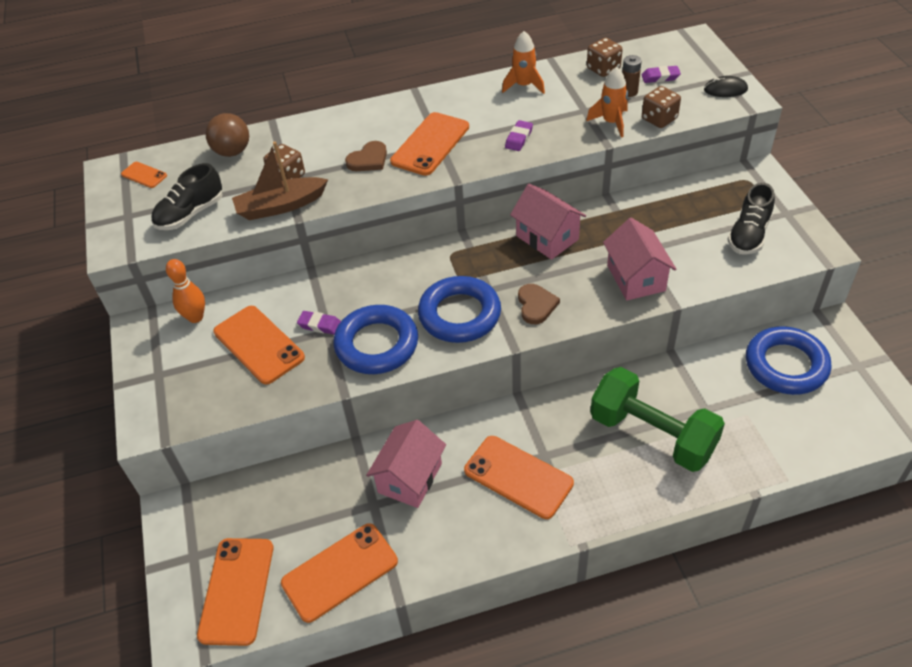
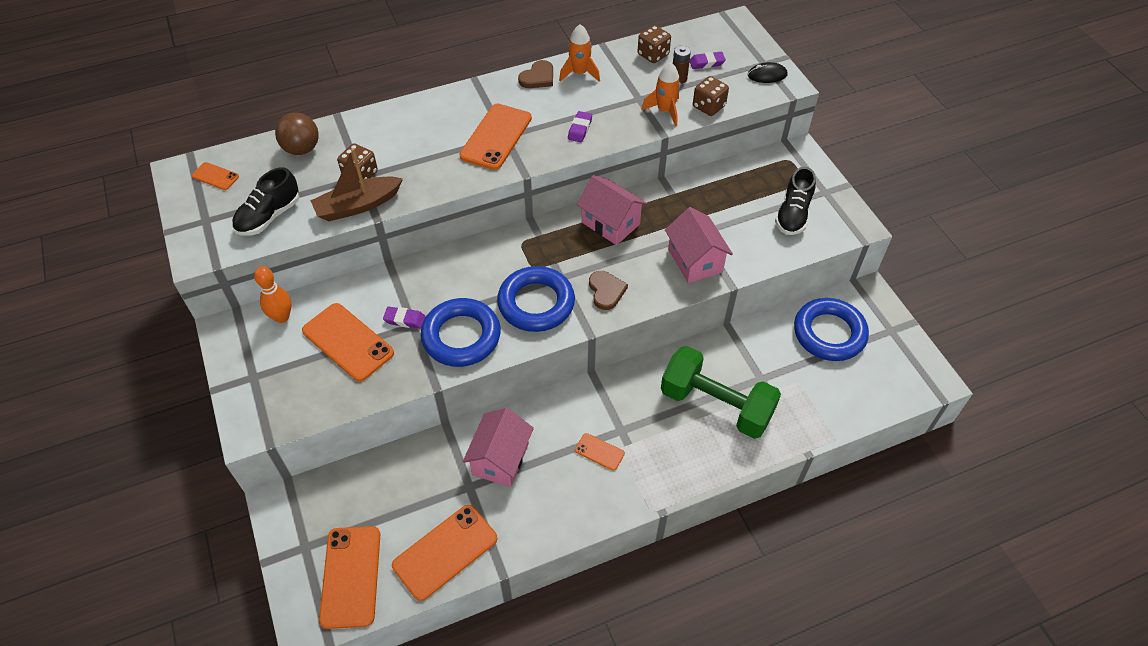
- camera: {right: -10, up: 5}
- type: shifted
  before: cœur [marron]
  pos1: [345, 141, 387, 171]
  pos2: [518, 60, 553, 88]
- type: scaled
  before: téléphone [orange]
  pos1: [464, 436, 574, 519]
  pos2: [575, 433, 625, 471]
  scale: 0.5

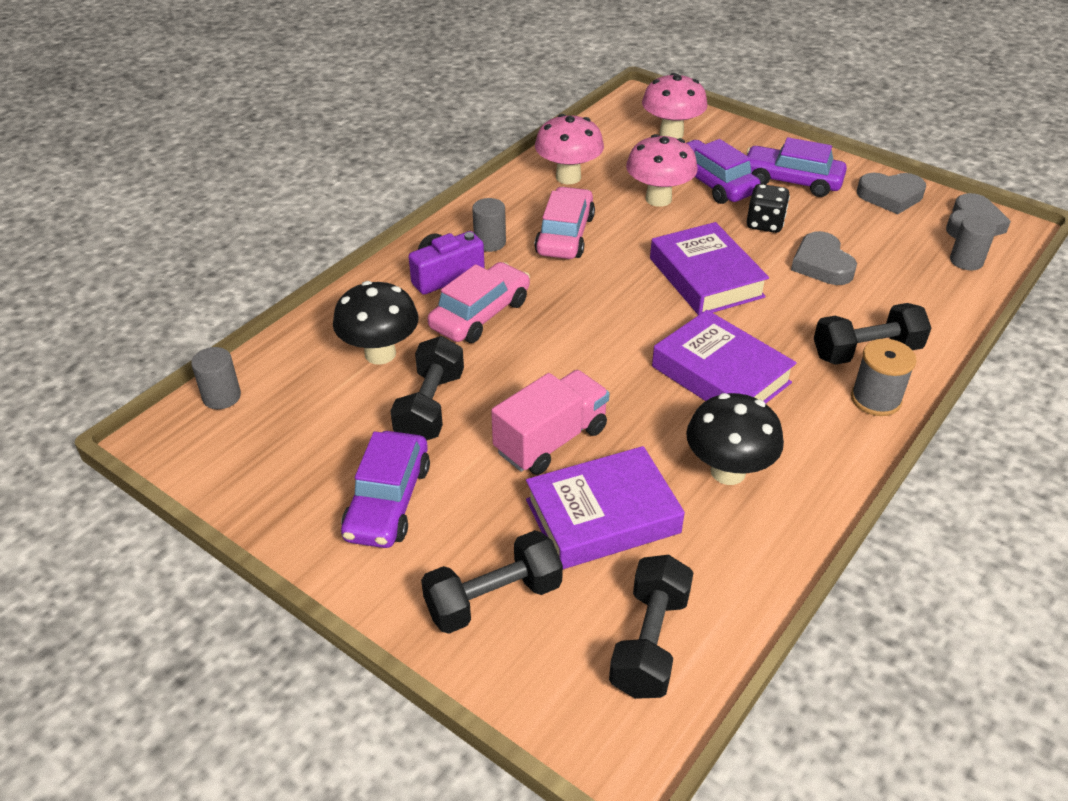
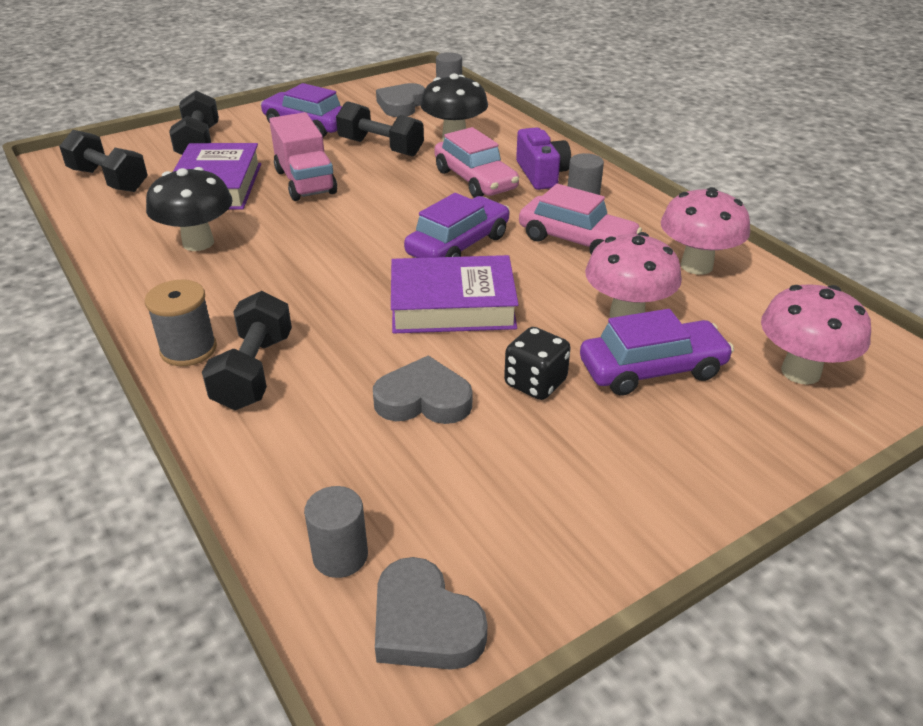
- camera: {right: 110, up: -5}
- type: shifted
  before: cœur [gris]
  pos1: [857, 173, 926, 214]
  pos2: [376, 83, 425, 117]
- type: shifted
  before: voiture [violet]
  pos1: [747, 137, 847, 197]
  pos2: [404, 193, 510, 258]
- type: gone
  before: livre [violet]
  pos1: [652, 310, 797, 404]

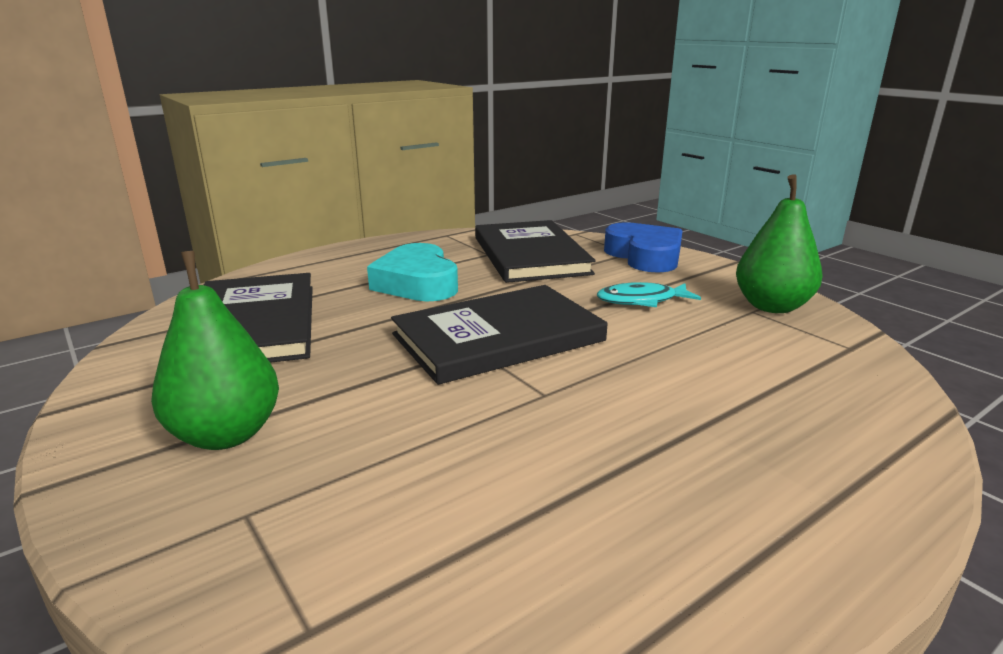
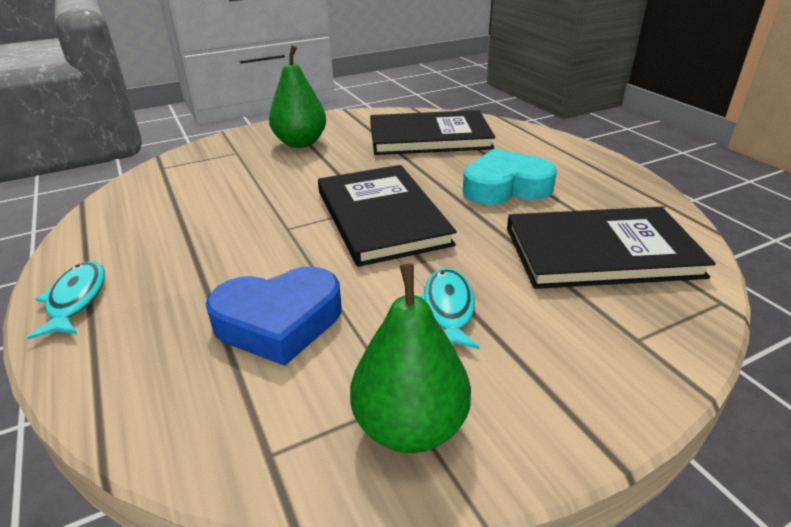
- camera: {right: 100, up: 10}
- type: new
  after: poisson [turquoise]
  pos2: [26, 261, 105, 339]
- type: shifted
  before: cœur [bleu]
  pos1: [604, 222, 683, 273]
  pos2: [206, 266, 341, 366]

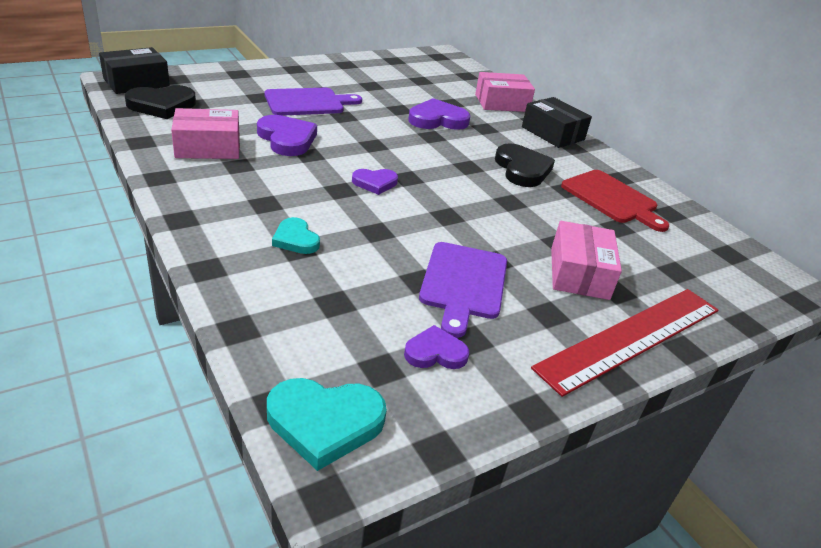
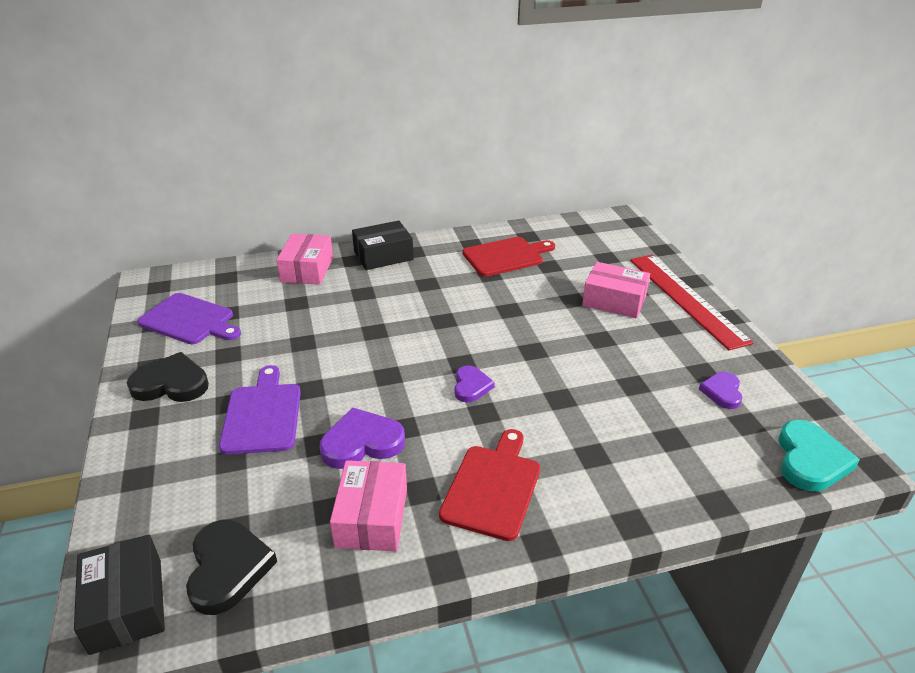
- camera: {right: -70, up: 0}
- type: shifted
  before: cœur [noir]
  pos1: [495, 143, 555, 187]
  pos2: [127, 352, 209, 402]
- type: shifted
  before: planche à découper [violet]
  pos1: [419, 242, 507, 338]
  pos2: [137, 293, 241, 344]
- type: new
  after: planche à découper [rouge]
  pos2: [439, 429, 540, 541]
- type: gone
  before: cœur [turquoise]
  pos1: [272, 217, 320, 254]
- type: gone
  before: cœur [violet]
  pos1: [408, 98, 470, 130]

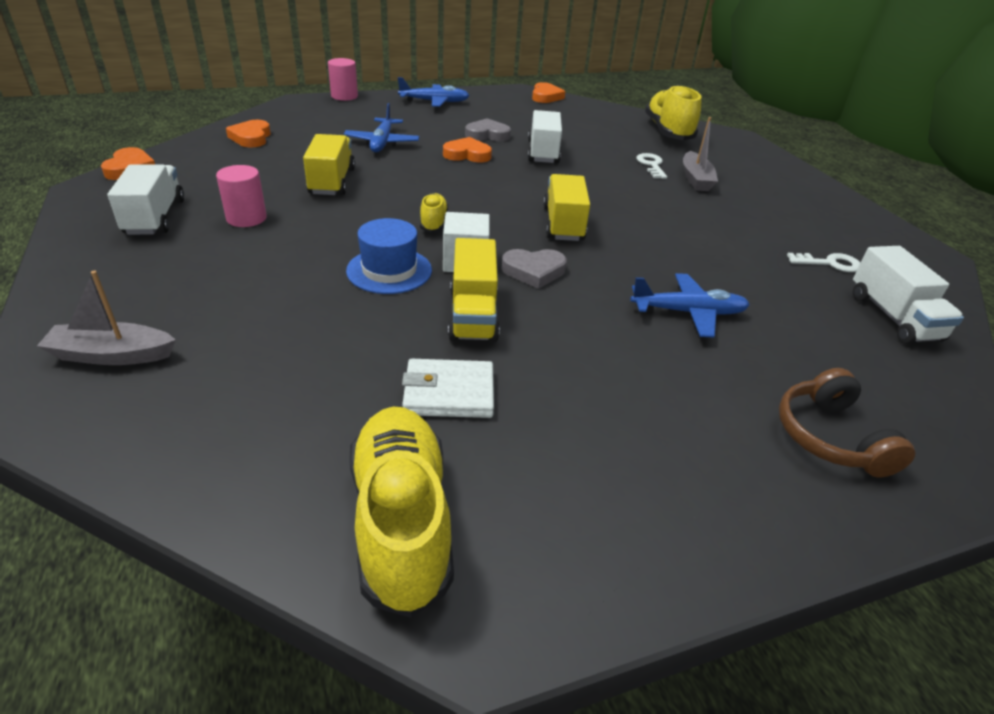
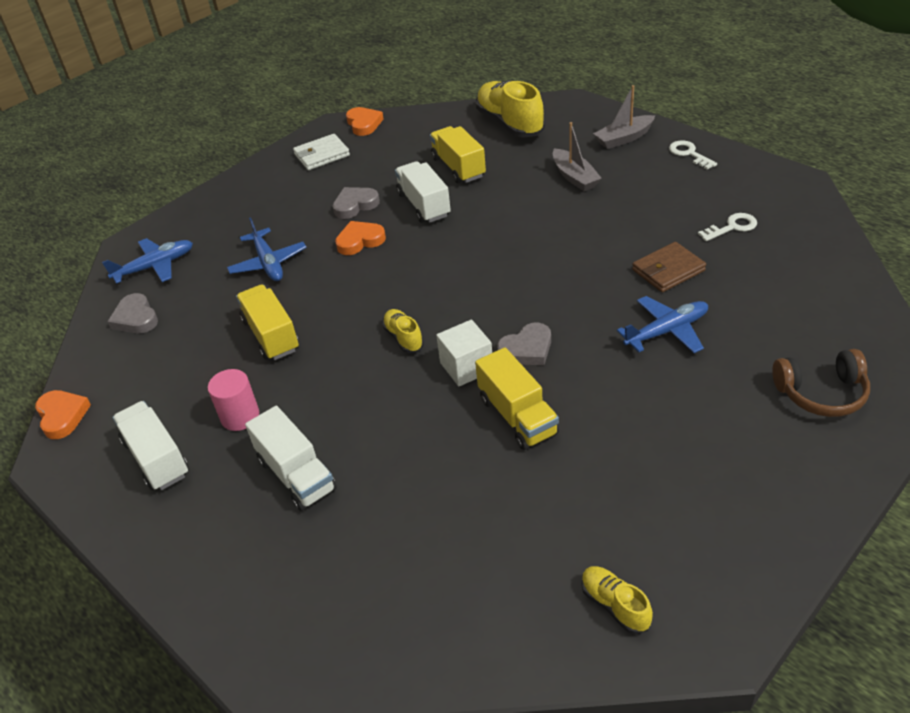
- camera: {right: -20, up: 5}
- type: shifted
  before: avion [bleu]
  pos1: [398, 77, 470, 107]
  pos2: [102, 238, 193, 284]
- type: repainted
  before: cœur [orange]
  after: cœur [gris]
  pos1: [226, 120, 271, 147]
  pos2: [107, 293, 158, 333]
- type: shifted
  before: camion [blanc]
  pos1: [853, 246, 964, 344]
  pos2: [245, 406, 337, 511]
- type: shifted
  before: portefeuille [blanc]
  pos1: [402, 359, 494, 418]
  pos2: [293, 134, 350, 170]
- type: shifted
  before: camion [jaune]
  pos1: [543, 174, 590, 241]
  pos2: [430, 126, 486, 183]
- type: scaled
  before: chaussure [jaune]
  pos1: [349, 407, 454, 618]
  pos2: [582, 566, 653, 634]
  scale: 0.5
- type: shifted
  before: bateau [gris]
  pos1: [37, 271, 176, 365]
  pos2: [593, 85, 655, 149]
- type: new
  after: portefeuille [marron]
  pos2: [632, 242, 706, 292]
- type: shifted
  before: clé [blanc]
  pos1: [636, 153, 667, 179]
  pos2: [669, 140, 717, 170]
- type: rotated
  before: casque audio [marron]
  pos1: [779, 368, 915, 477]
  pos2: [772, 349, 870, 417]
  turn: -60
- type: gone
  before: cylindre [rose]
  pos1: [328, 58, 358, 101]
- type: gone
  before: chapeau [bleu]
  pos1: [346, 218, 432, 294]

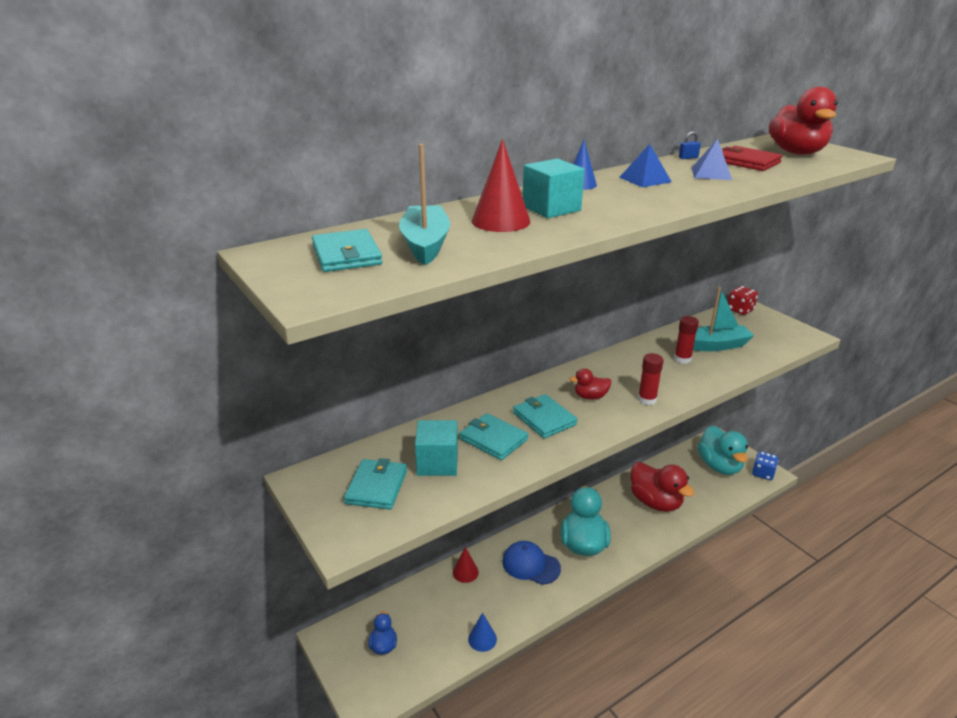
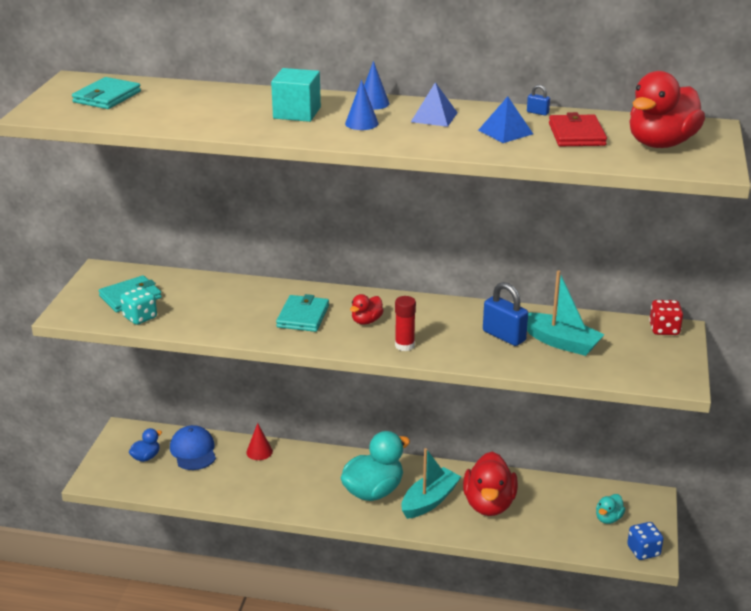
- camera: {right: 45, up: 0}
- type: new
  after: dé [turquoise]
  pos2: [120, 287, 157, 325]
- type: shifted
  before: casquette [bleu]
  pos1: [502, 541, 561, 585]
  pos2: [170, 425, 216, 470]
- type: shifted
  before: cône [bleu]
  pos1: [468, 613, 497, 652]
  pos2: [345, 80, 379, 130]
- type: rotated
  before: canard [rouge]
  pos1: [569, 368, 611, 400]
  pos2: [350, 294, 384, 324]
  turn: -90
- type: shifted
  before: bateau [turquoise]
  pos1: [399, 144, 450, 265]
  pos2: [401, 448, 461, 519]
- type: swapped
  before: bâton de colle [rouge]
  after: cadenas [bleu]
  pos1: [674, 316, 699, 364]
  pos2: [483, 282, 528, 346]
- type: scaled
  before: canard [turquoise]
  pos1: [698, 426, 748, 475]
  pos2: [596, 494, 625, 524]
  scale: 0.49
- type: gone
  before: cube [turquoise]
  pos1: [415, 420, 458, 476]
- type: gone
  before: portefeuille [turquoise]
  pos1: [460, 413, 528, 460]
- type: gone
  before: cône [rouge]
  pos1: [472, 139, 531, 232]

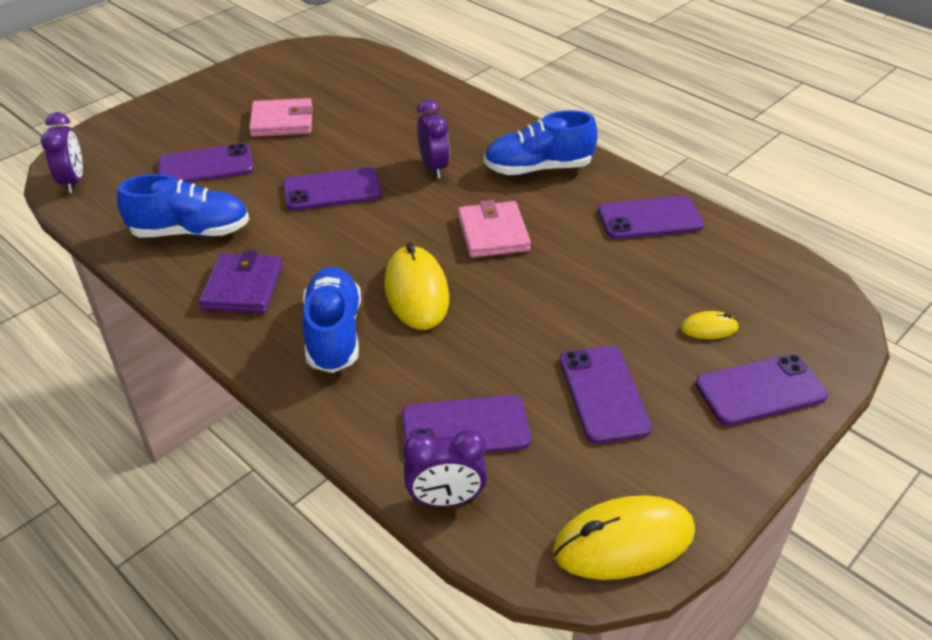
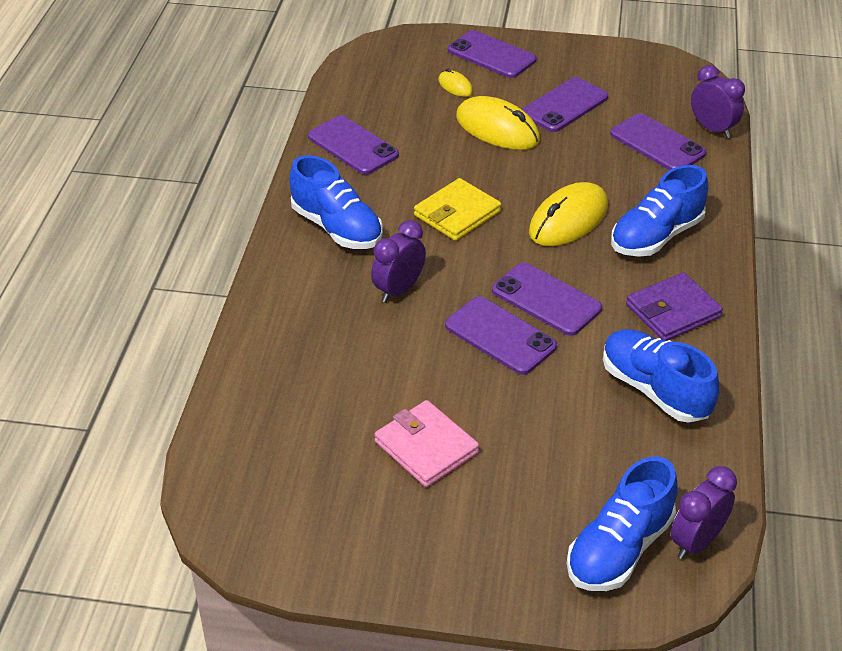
- camera: {right: -125, up: 0}
- type: repainted
  before: portefeuille [rose]
  after: portefeuille [jaune]
  pos1: [458, 200, 531, 258]
  pos2: [414, 178, 501, 241]
- type: shifted
  before: souris [jaune]
  pos1: [553, 495, 695, 580]
  pos2: [456, 96, 540, 150]
- type: shifted
  before: téléphone [violet]
  pos1: [158, 143, 254, 183]
  pos2: [492, 262, 602, 336]
- type: new
  after: chaussure [bleu]
  pos2: [567, 457, 678, 591]

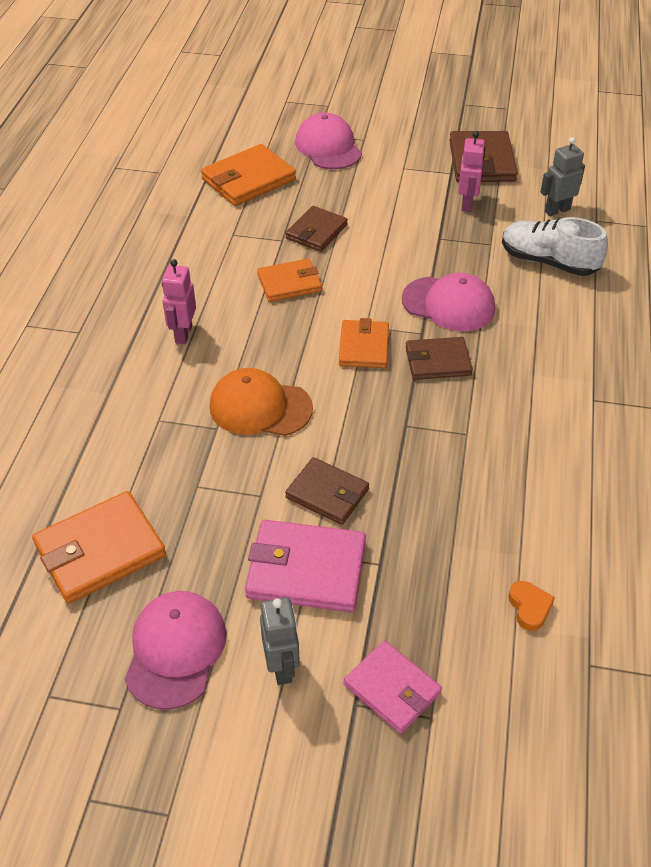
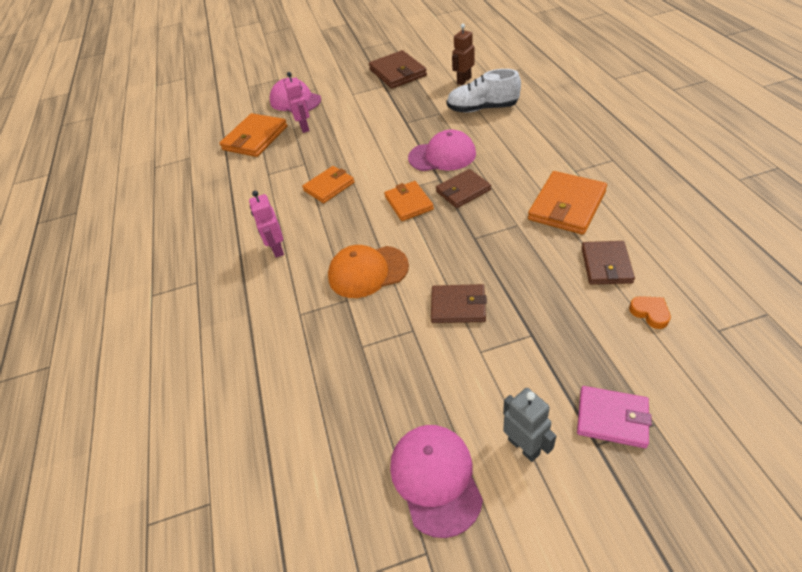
- camera: {right: -20, up: 0}
- type: shifted
  before: robot [rose]
  pos1: [458, 131, 485, 212]
  pos2: [284, 72, 310, 133]
- type: repainted
  before: robot [gris]
  after: robot [marron]
  pos1: [541, 137, 585, 216]
  pos2: [452, 24, 475, 85]
- type: shifted
  before: portefeuille [orange]
  pos1: [32, 491, 166, 604]
  pos2: [528, 171, 607, 235]
- type: shifted
  before: portefeuille [marron]
  pos1: [285, 206, 348, 252]
  pos2: [581, 241, 635, 284]
- type: gone
  before: portefeuille [rose]
  pos1: [245, 520, 366, 612]

